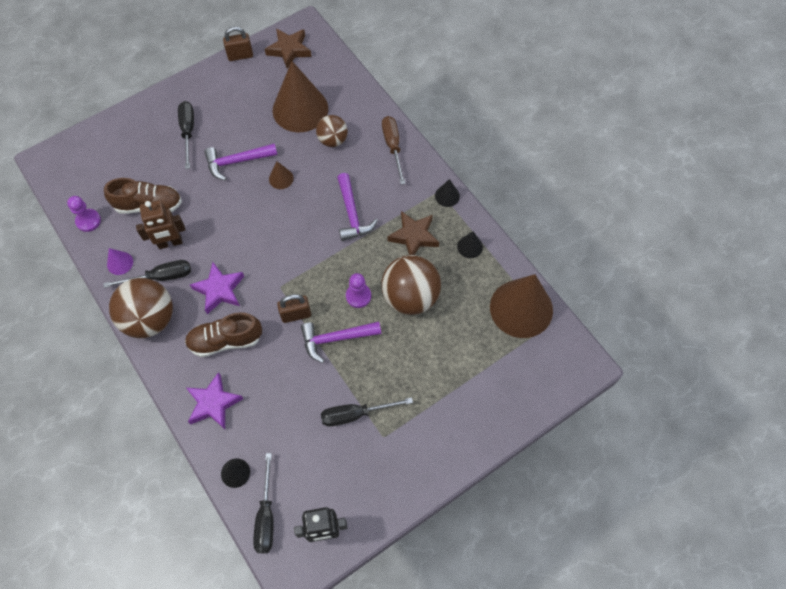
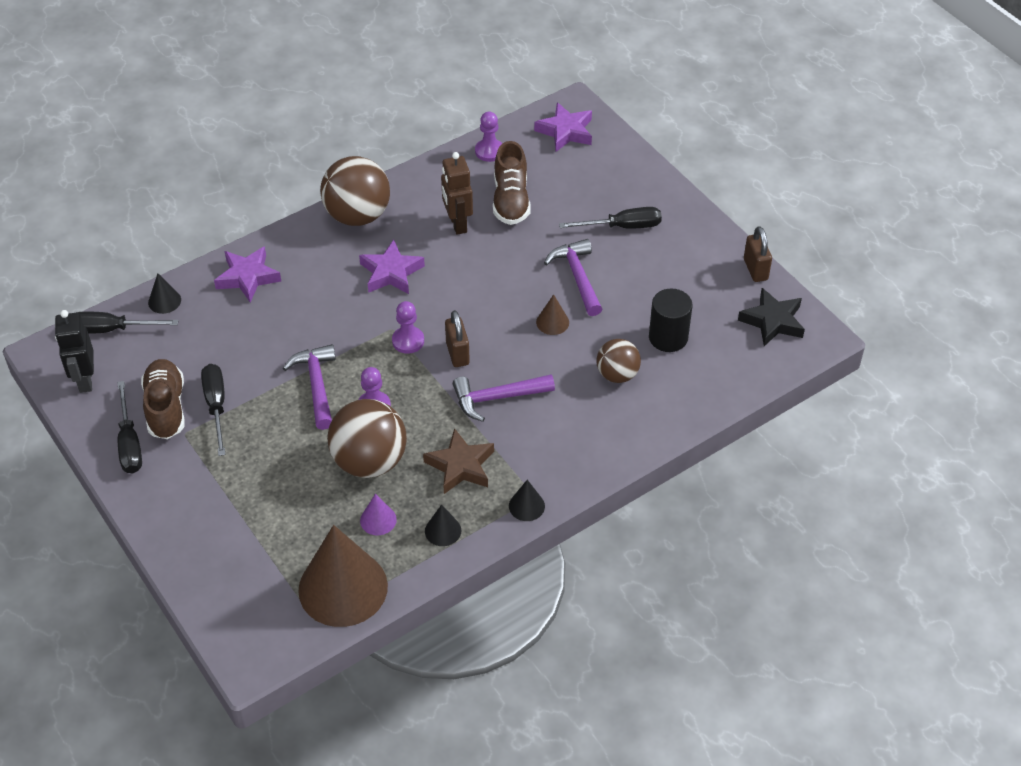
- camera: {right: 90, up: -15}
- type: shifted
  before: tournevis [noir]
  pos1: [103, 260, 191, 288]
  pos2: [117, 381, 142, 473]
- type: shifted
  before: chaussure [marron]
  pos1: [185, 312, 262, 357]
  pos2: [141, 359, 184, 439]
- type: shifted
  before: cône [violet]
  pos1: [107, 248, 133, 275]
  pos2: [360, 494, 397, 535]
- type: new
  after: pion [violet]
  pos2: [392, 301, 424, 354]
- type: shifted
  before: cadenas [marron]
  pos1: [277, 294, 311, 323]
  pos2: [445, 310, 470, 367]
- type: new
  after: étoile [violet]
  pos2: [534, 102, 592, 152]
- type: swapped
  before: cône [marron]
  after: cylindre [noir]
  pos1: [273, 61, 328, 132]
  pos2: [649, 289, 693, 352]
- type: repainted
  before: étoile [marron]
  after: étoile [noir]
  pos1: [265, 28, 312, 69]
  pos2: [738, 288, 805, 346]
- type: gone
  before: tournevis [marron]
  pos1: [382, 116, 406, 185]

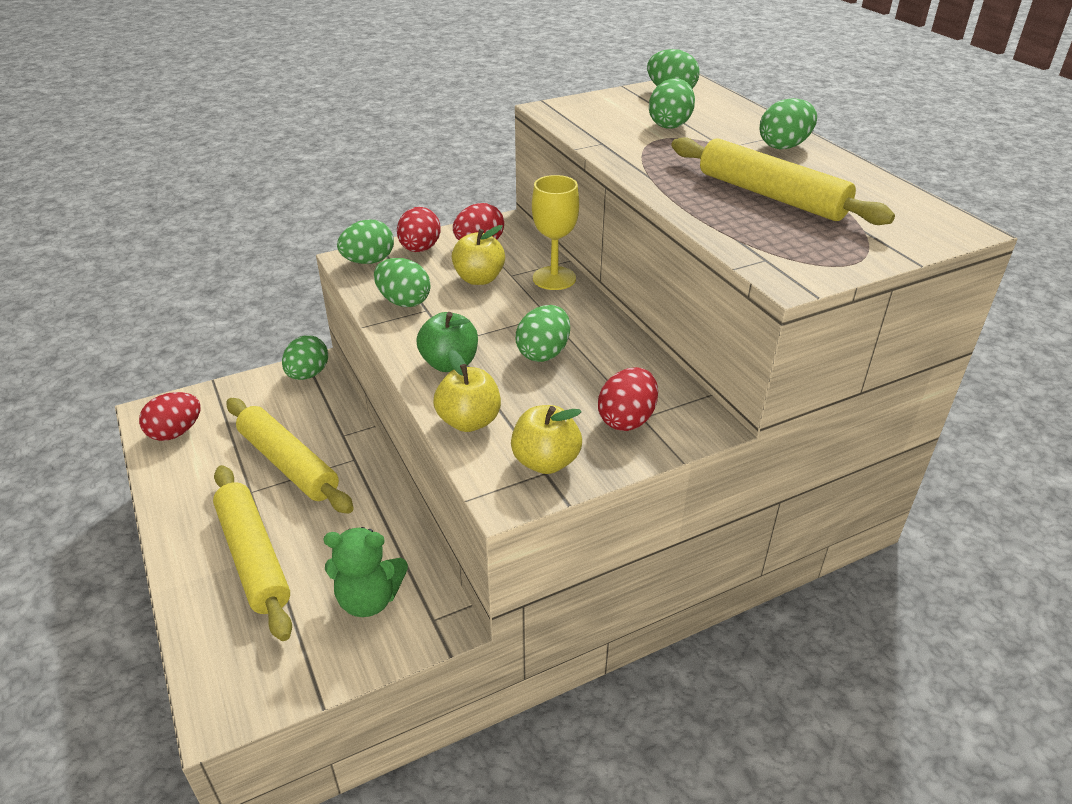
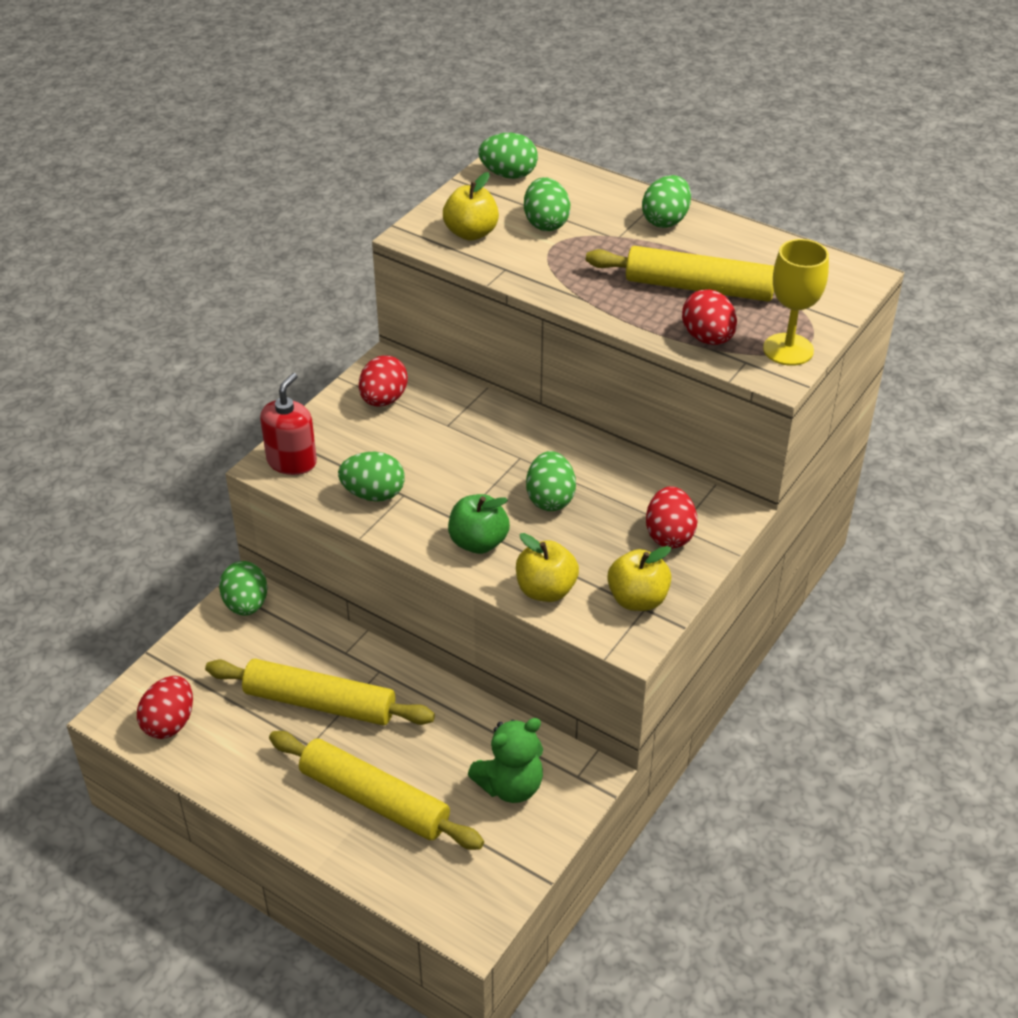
- camera: {right: -30, up: 5}
- type: swapped
  before: œuf [vert]
  after: distributeur de savon [rouge]
  pos1: [337, 219, 394, 264]
  pos2: [260, 373, 317, 475]
- type: shifted
  before: pomme [jaune]
  pos1: [452, 225, 505, 285]
  pos2: [443, 172, 499, 241]
- type: shifted
  before: œuf [rouge]
  pos1: [397, 207, 441, 252]
  pos2: [682, 289, 737, 345]
- type: shifted
  before: verre à pied [jaune]
  pos1: [532, 175, 579, 290]
  pos2: [763, 239, 829, 366]

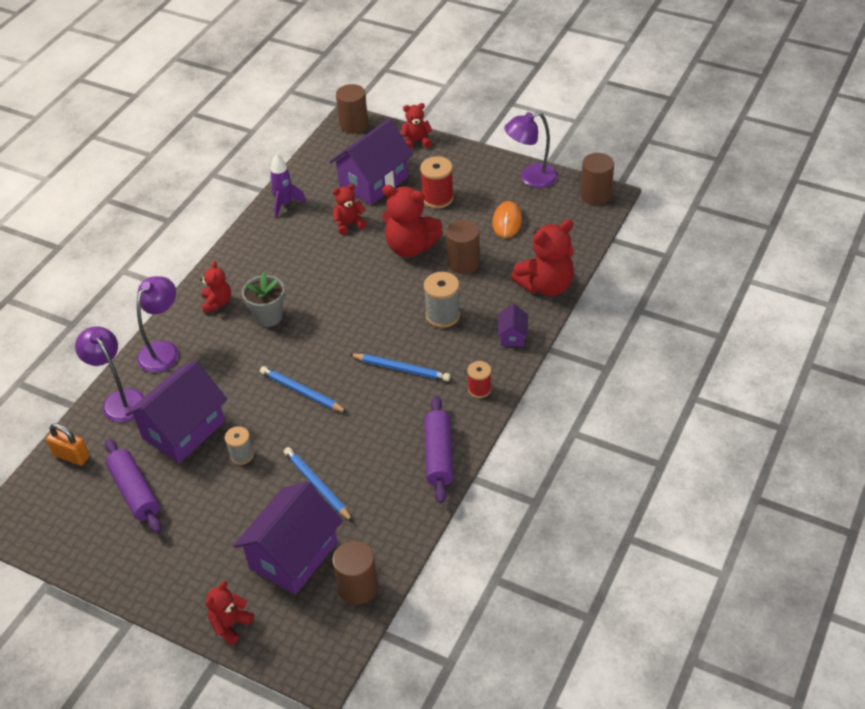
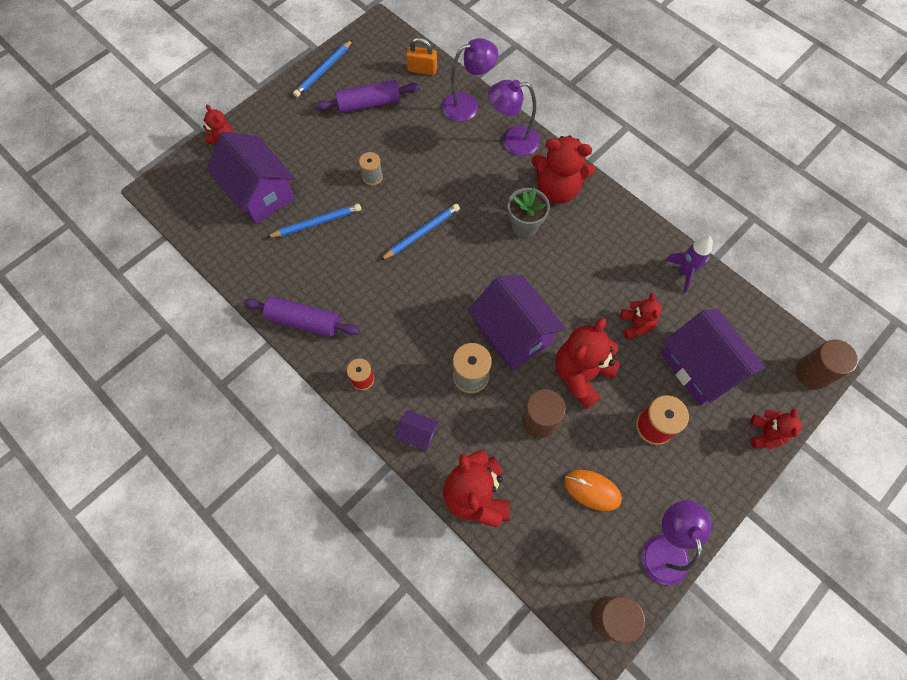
- camera: {right: 105, up: 20}
- type: shifted
  before: crayon [bleu]
  pos1: [349, 354, 450, 381]
  pos2: [293, 40, 353, 97]
- type: rotated
  before: cadenas [orange]
  pos1: [46, 423, 89, 466]
  pos2: [406, 38, 437, 75]
  turn: 60
- type: shifted
  before: maison [violet]
  pos1: [125, 360, 227, 463]
  pos2: [468, 275, 566, 370]
- type: rotated
  before: lampe [violet]
  pos1: [137, 276, 179, 372]
  pos2: [488, 80, 540, 156]
  turn: 135
- type: scaled
  before: ours en peluche [rouge]
  pos1: [200, 261, 231, 313]
  pos2: [532, 135, 595, 204]
  scale: 1.79
- type: gone
  before: cylindre [marron]
  pos1: [332, 541, 378, 605]

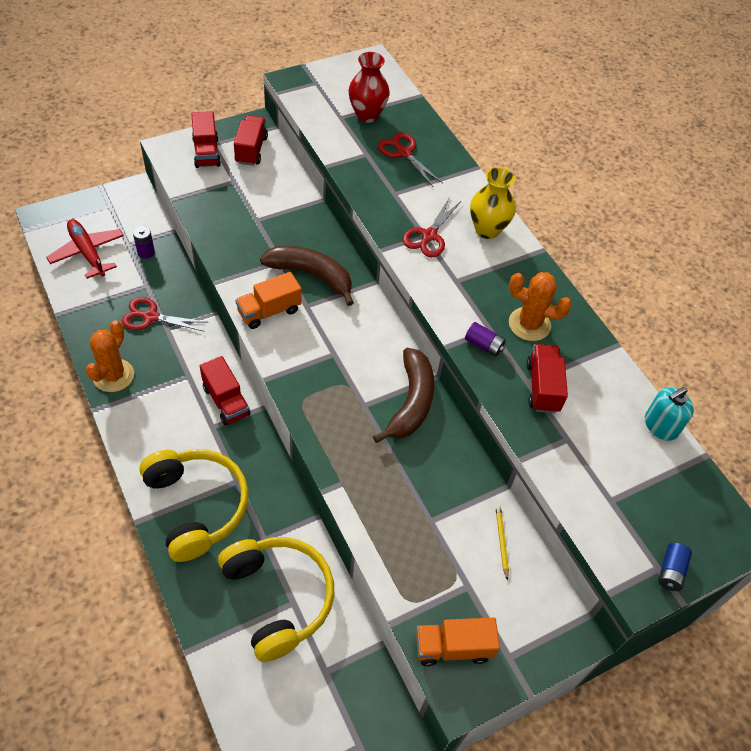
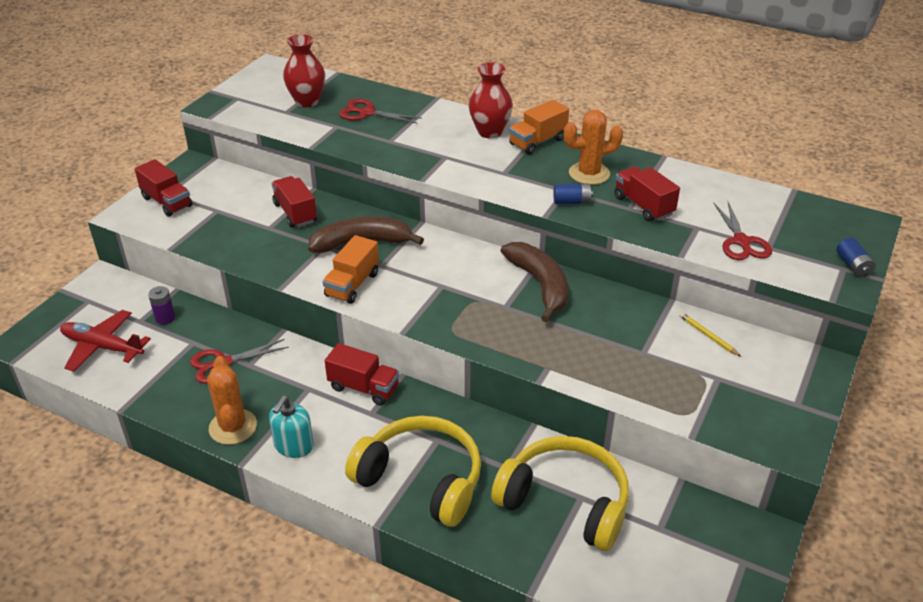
- camera: {right: -30, up: -15}
- type: shifted
  before: distributeur de savon [turquoise]
  pos1: [645, 387, 694, 441]
  pos2: [269, 396, 314, 458]
- type: shifted
  before: camion [rouge]
  pos1: [234, 115, 268, 166]
  pos2: [271, 176, 317, 228]
- type: repainted
  before: vase [jaune]
  after: vase [rouge]
  pos1: [470, 167, 516, 239]
  pos2: [469, 62, 513, 138]
- type: shifted
  before: camion [orange]
  pos1: [416, 618, 500, 666]
  pos2: [509, 100, 569, 155]
- type: repainted
  before: pile [violet]
  after: pile [bleu]
  pos1: [465, 322, 506, 357]
  pos2: [553, 184, 593, 204]
- type: shifted
  before: ciseaux [rouge]
  pos1: [403, 197, 461, 257]
  pos2: [714, 202, 772, 260]

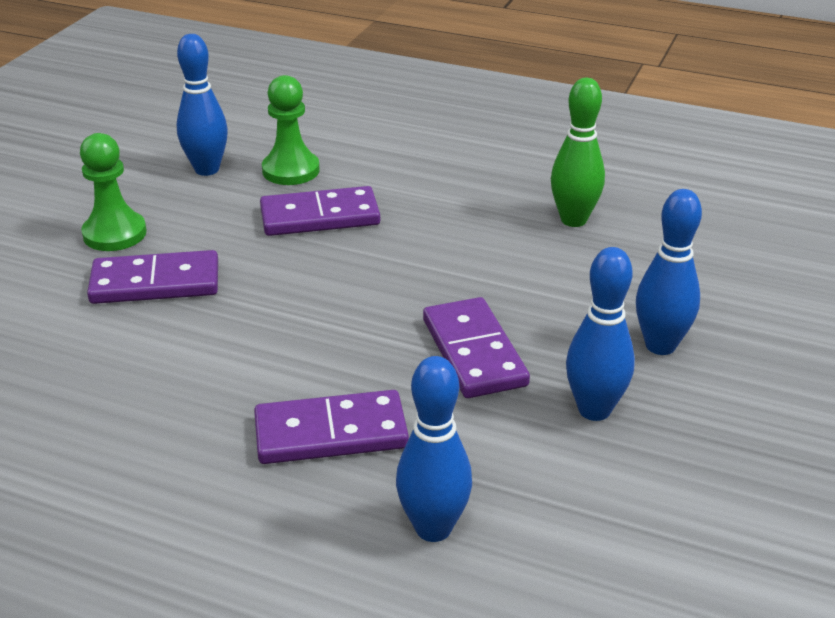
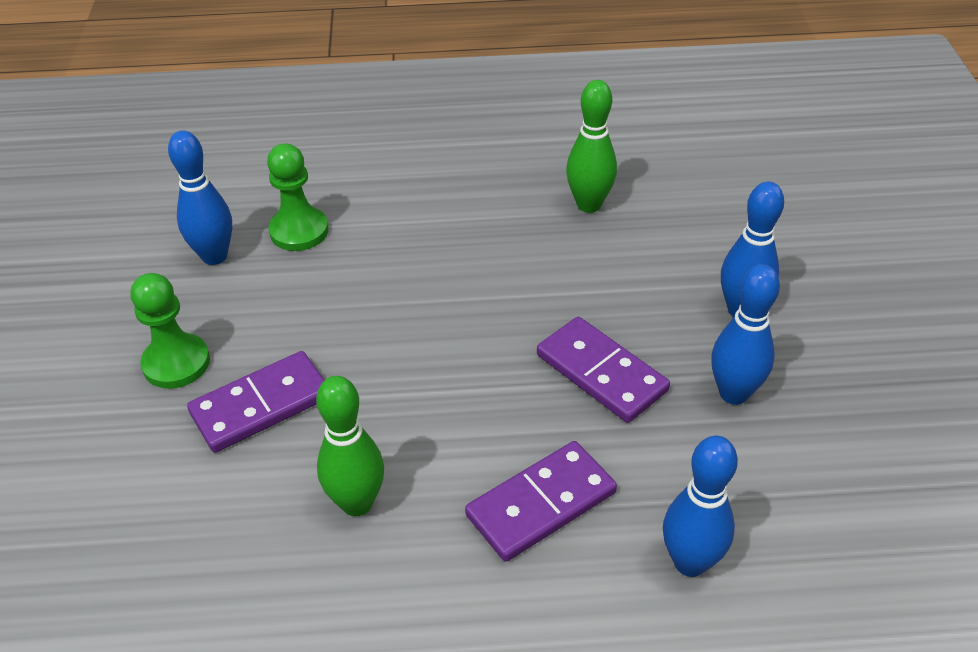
- camera: {right: -25, up: 10}
- type: new
  after: quille [vert]
  pos2: [316, 376, 384, 516]
- type: gone
  before: domino [violet]
  pos1: [260, 186, 380, 236]

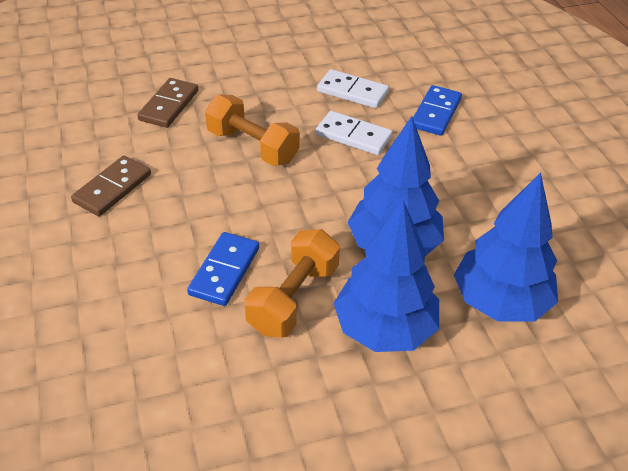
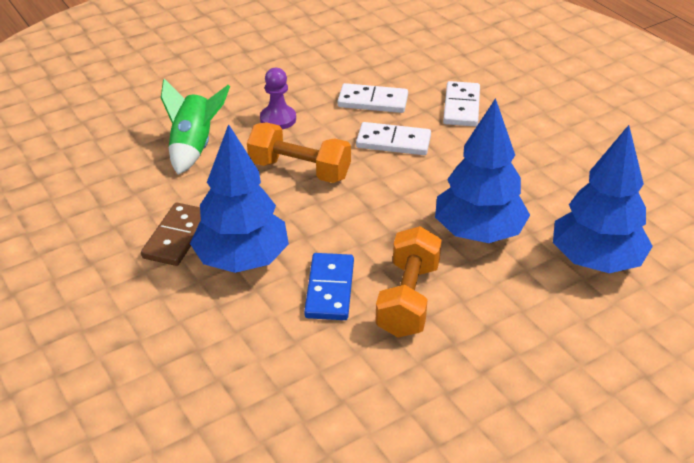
- camera: {right: -15, up: -5}
- type: swapped
  before: domino [marron]
  after: fusée [vert]
  pos1: [137, 78, 198, 128]
  pos2: [161, 79, 230, 175]
- type: shifted
  before: arbre [bleu]
  pos1: [334, 200, 439, 352]
  pos2: [190, 124, 289, 273]
- type: new
  after: pion [violet]
  pos2: [260, 68, 296, 129]
- type: repainted
  before: domino [bleu]
  after: domino [blanc]
  pos1: [413, 85, 462, 136]
  pos2: [443, 81, 480, 126]

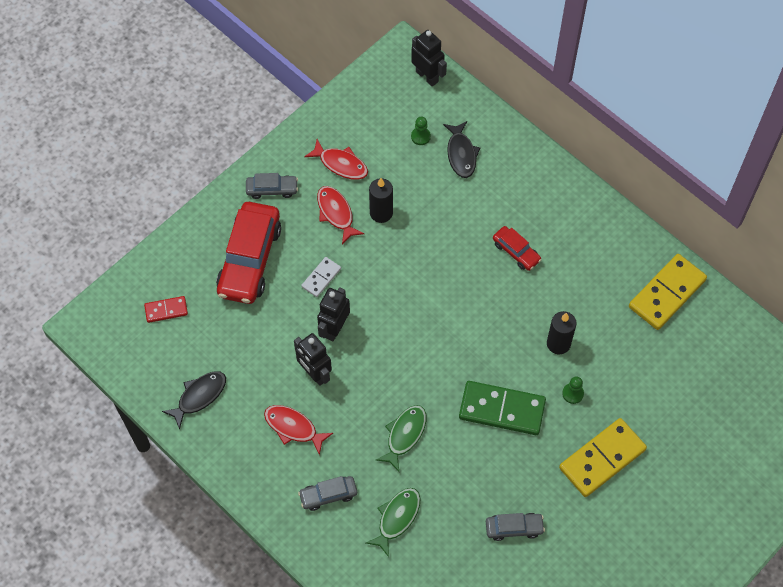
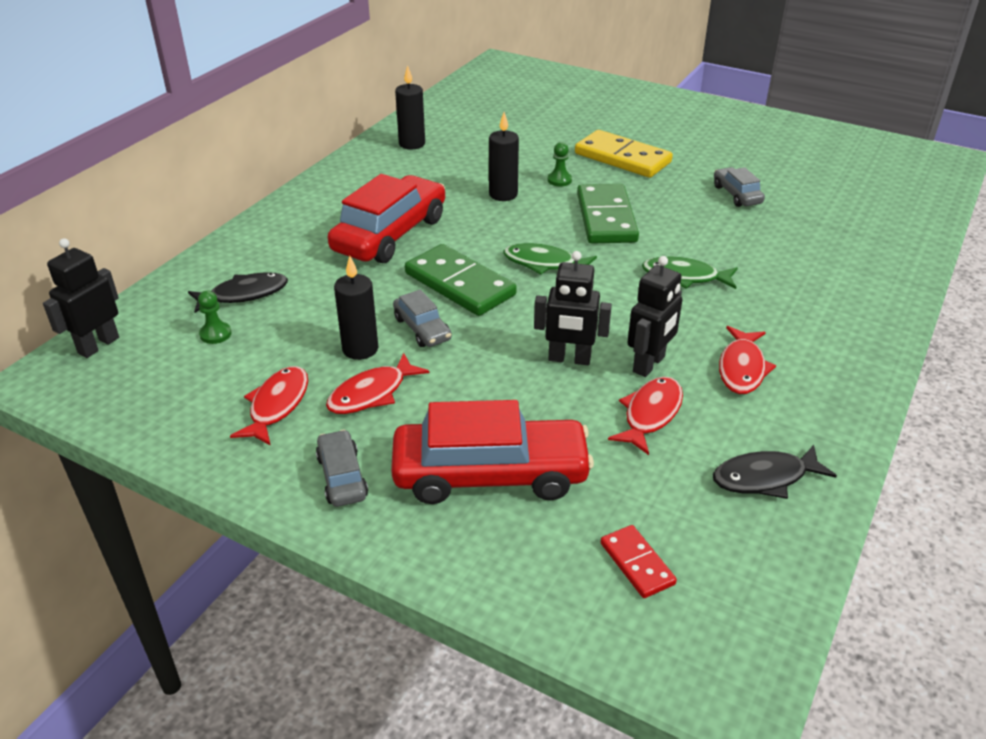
- camera: {right: -105, up: -25}
- type: scaled
  before: voiture [rouge]
  pos1: [493, 226, 542, 271]
  pos2: [328, 174, 445, 263]
  scale: 2.04
- type: shifted
  before: voiture [gris]
  pos1: [298, 476, 357, 511]
  pos2: [393, 290, 452, 347]
- type: swapped
  before: domino [jaune]
  after: bougie [noir]
  pos1: [629, 254, 707, 330]
  pos2: [395, 65, 425, 149]
- type: new
  after: domino [vert]
  pos2: [405, 244, 517, 316]
- type: shifted
  before: poisson [vert]
  pos1: [366, 488, 420, 557]
  pos2: [503, 243, 597, 275]
- type: new
  after: poisson [rouge]
  pos2: [608, 377, 683, 455]
- type: rotated
  before: poisson [noir]
  pos1: [162, 371, 226, 430]
  pos2: [713, 445, 837, 499]
  turn: -45
- type: gone
  before: domino [blanc]
  pos1: [301, 257, 341, 297]

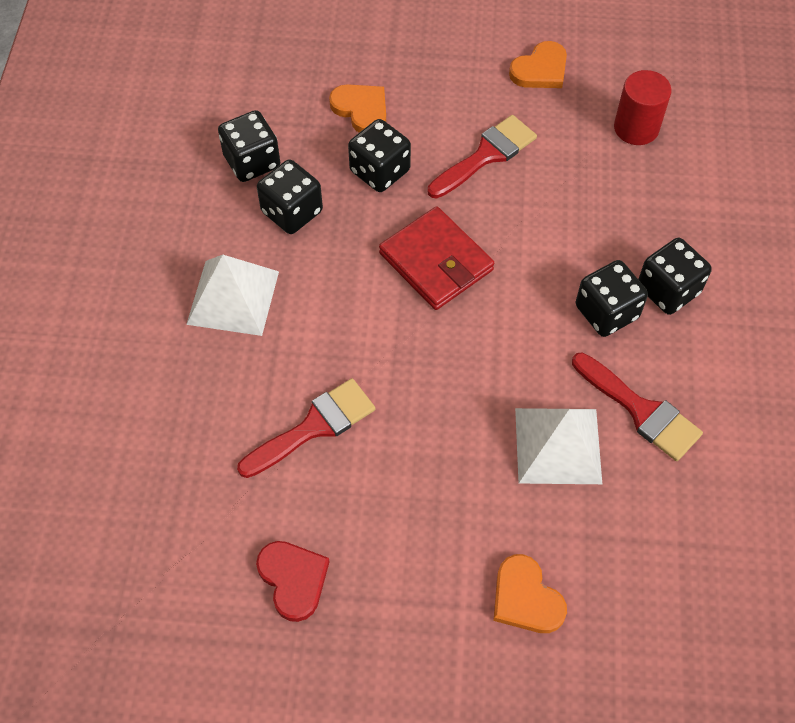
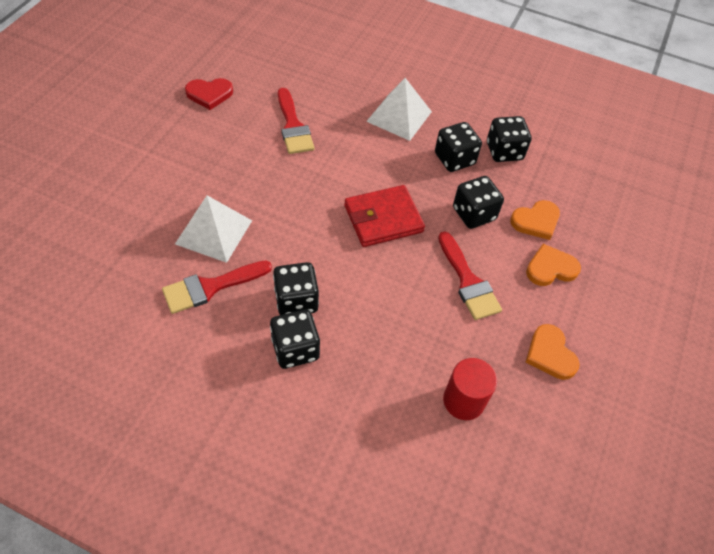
- camera: {right: 105, up: -5}
- type: shifted
  before: cœur [orange]
  pos1: [493, 554, 567, 633]
  pos2: [526, 244, 581, 286]

